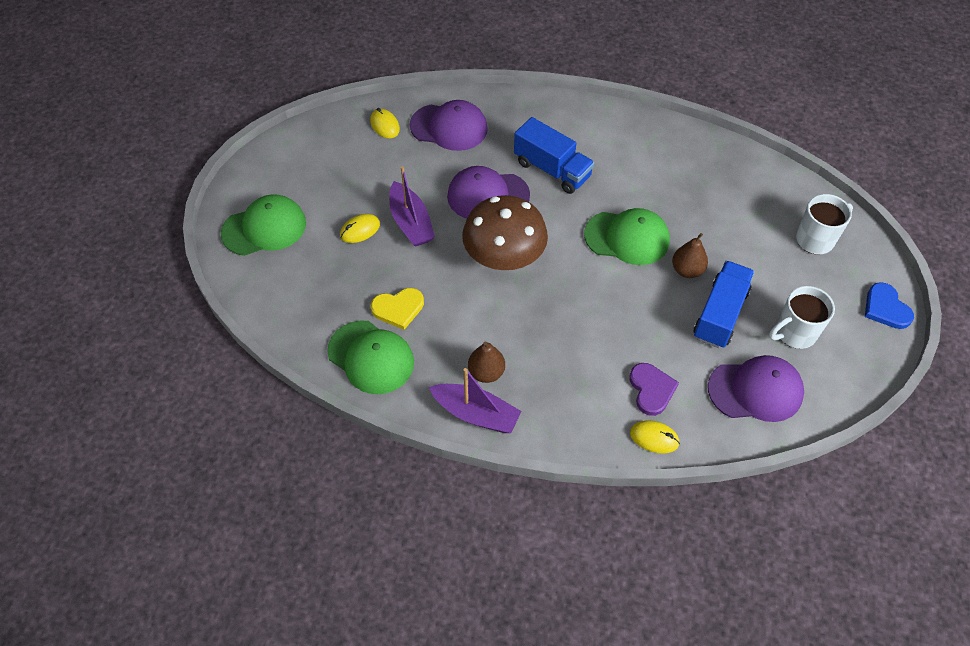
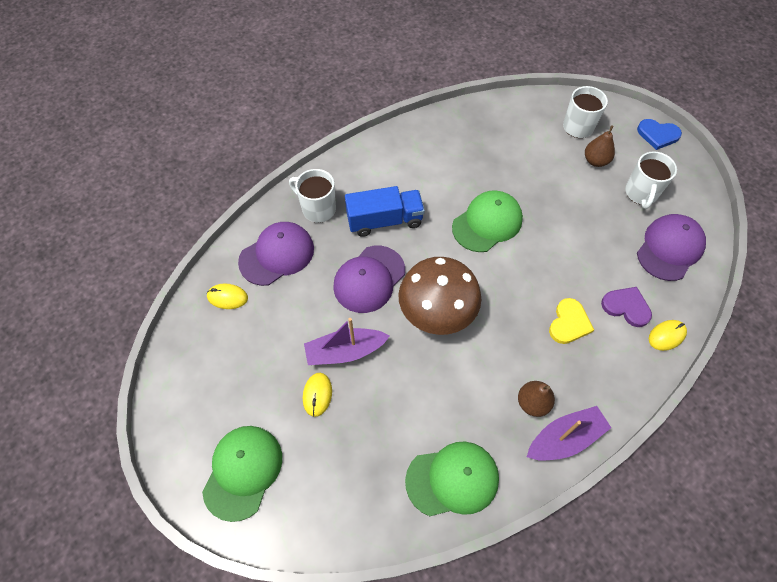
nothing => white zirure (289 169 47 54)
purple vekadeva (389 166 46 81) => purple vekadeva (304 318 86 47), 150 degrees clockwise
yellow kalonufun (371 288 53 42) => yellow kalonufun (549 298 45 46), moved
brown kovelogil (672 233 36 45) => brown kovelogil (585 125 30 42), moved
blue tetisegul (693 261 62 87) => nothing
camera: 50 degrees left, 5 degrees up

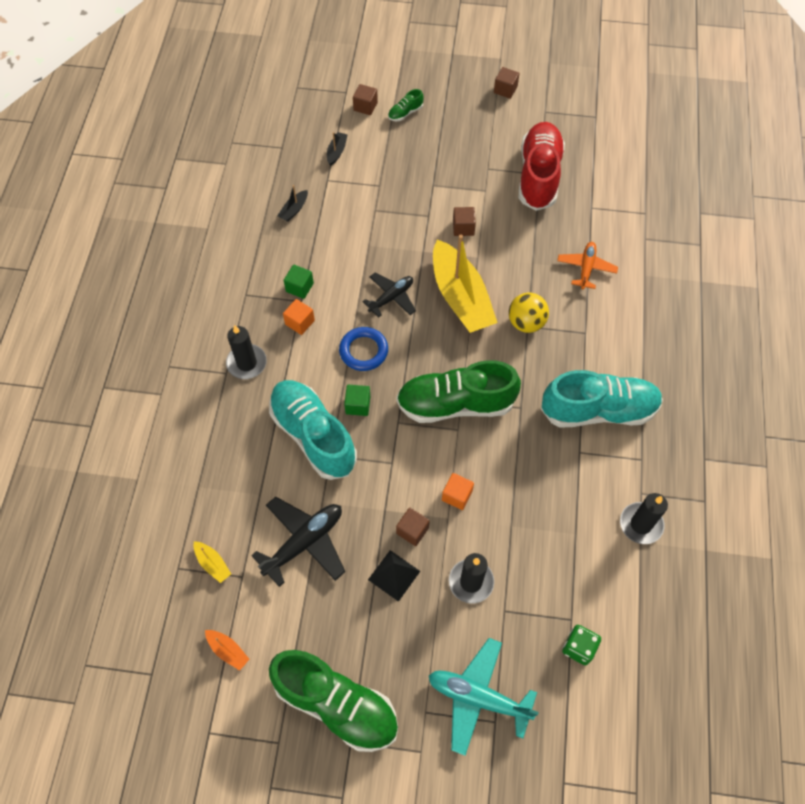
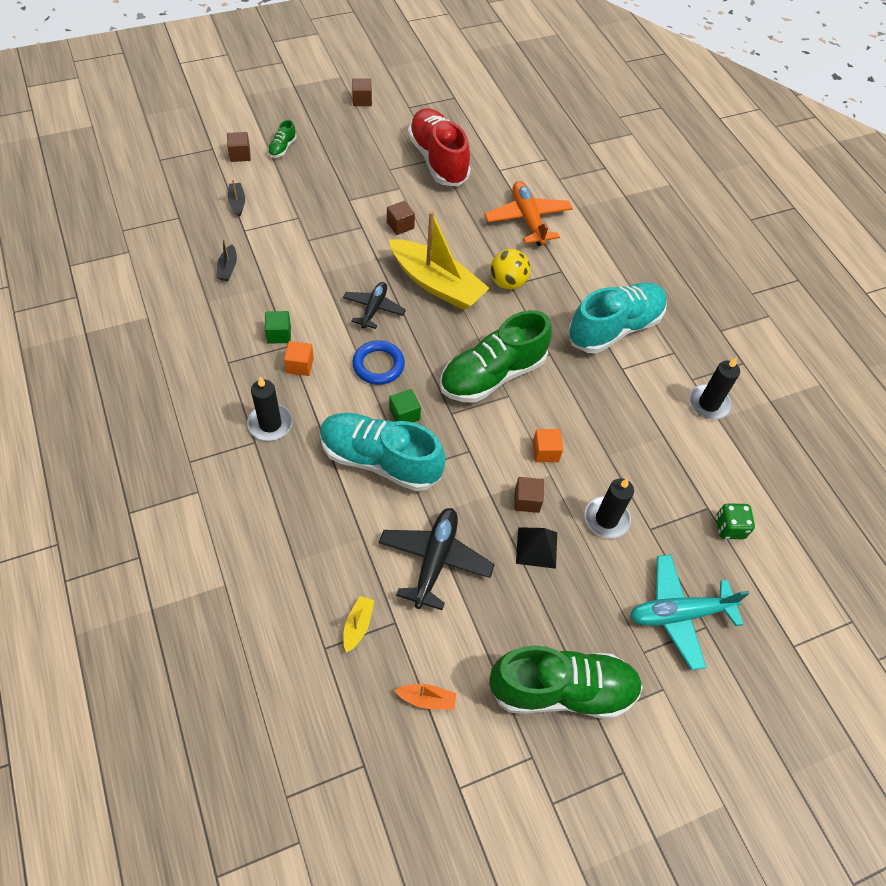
yellow vekadeva (194 541 37 42) => yellow vekadeva (343 596 31 57), 90 degrees counterclockwise
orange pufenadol (557 242 61 48) => orange pufenadol (484 181 89 65), x1.52
camera: 35 degrees left, 5 degrees down

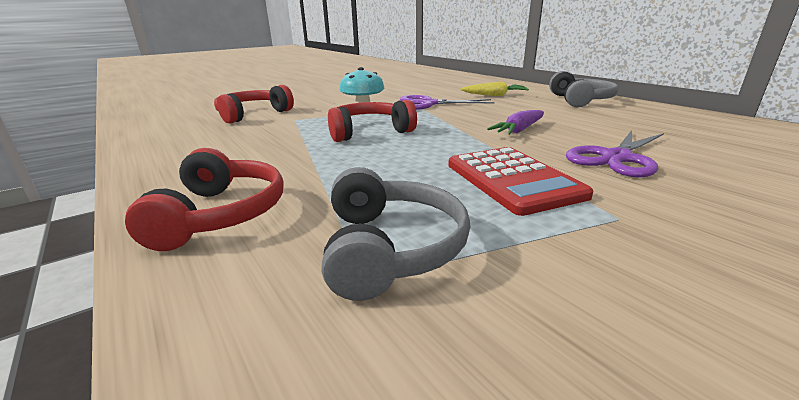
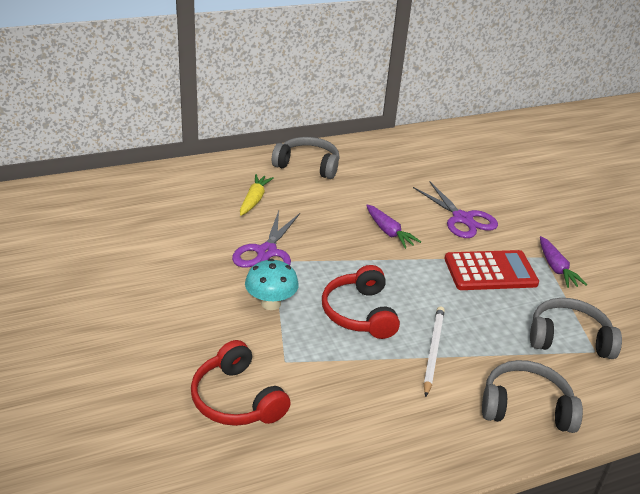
nothing => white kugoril (424 306 21 91)
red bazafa (125 148 158 103) => grey bazafa (482 360 101 73)
nothing => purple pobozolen (540 236 47 52)
camera: 80 degrees left, 10 degrees up

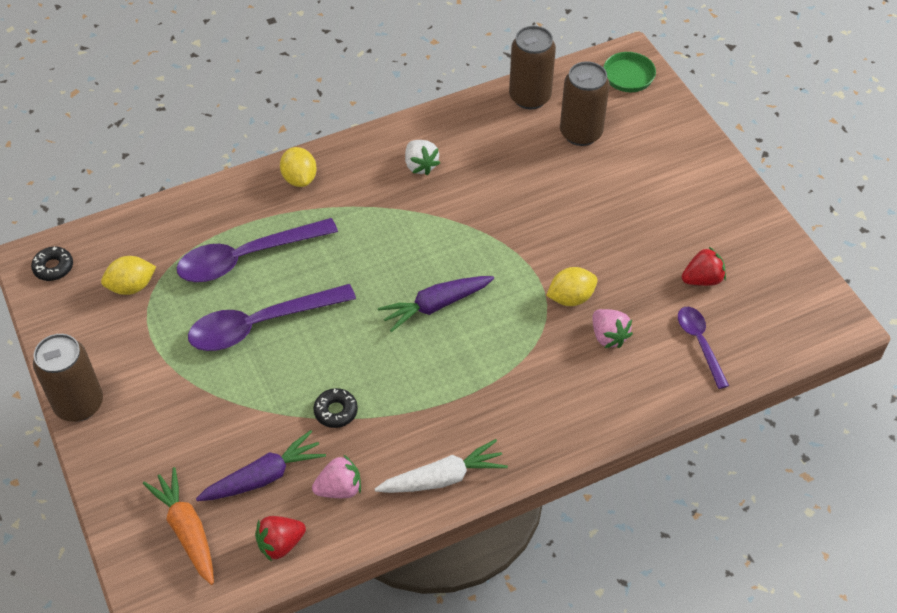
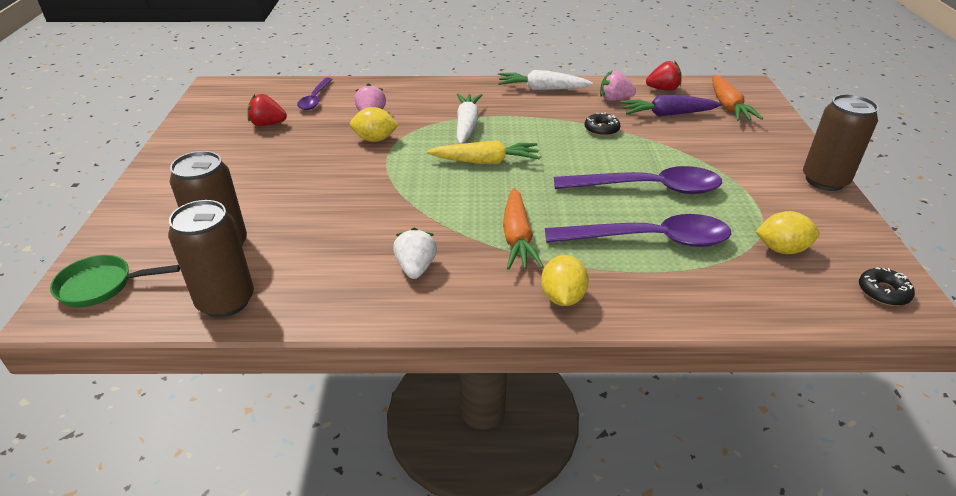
purple pobozolen (378 276 116 56) => yellow pobozolen (427 141 113 23)
nothing => white pobozolen (457 94 25 50)
nothing => orange pobozolen (503 188 41 82)
camera: 155 degrees left, 15 degrees down

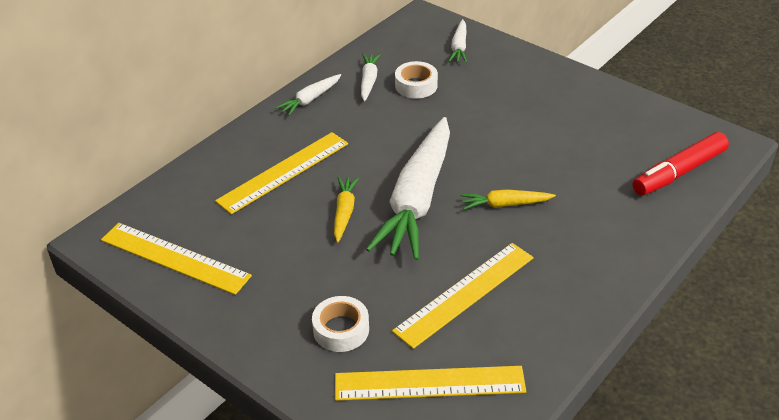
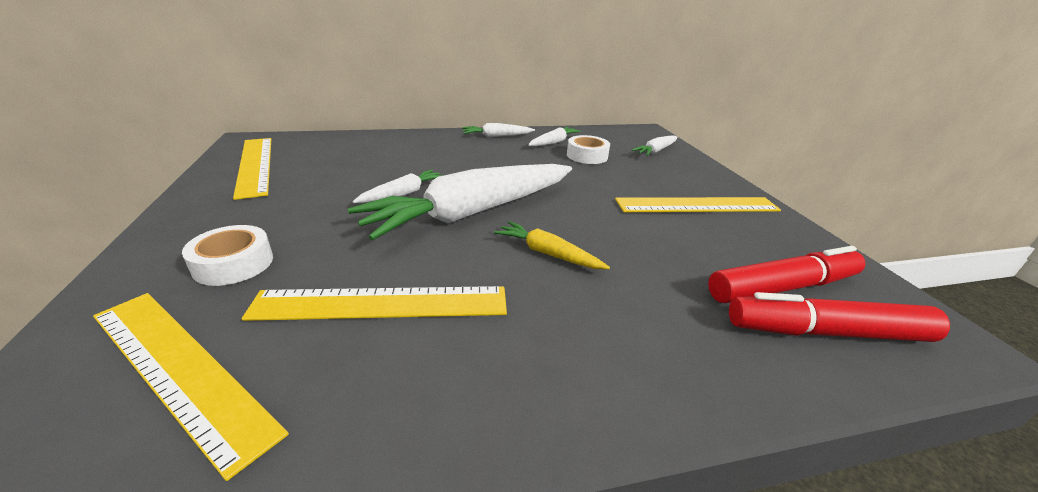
yellow pobozolen (334 177 25 66) => white pobozolen (352 169 92 34)
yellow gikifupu (215 132 133 82) => yellow gikifupu (615 197 166 15), moved
nothing => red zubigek (708 246 158 57)
camera: 35 degrees right, 10 degrees down

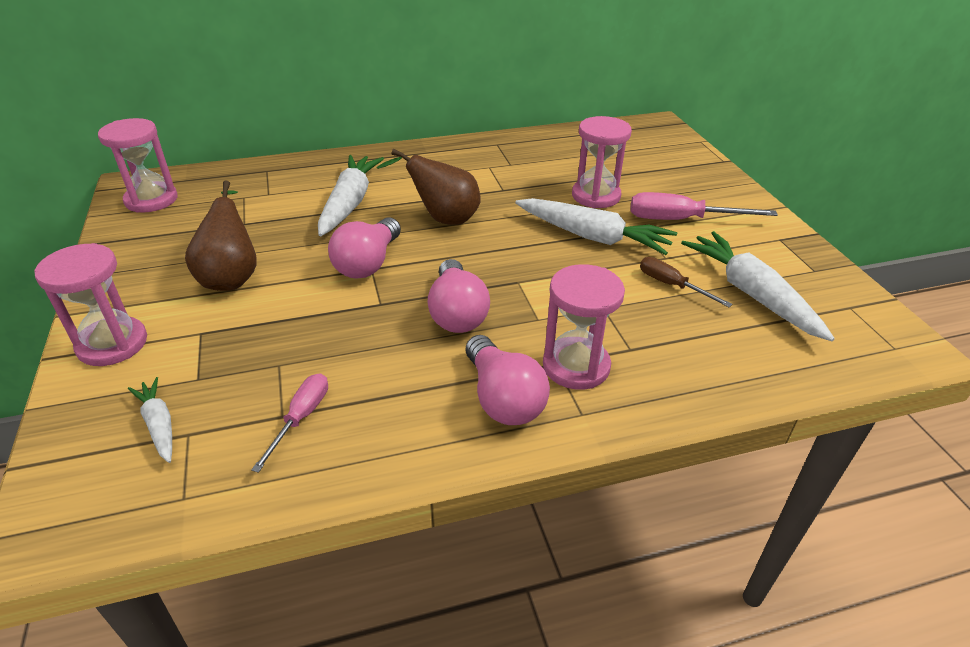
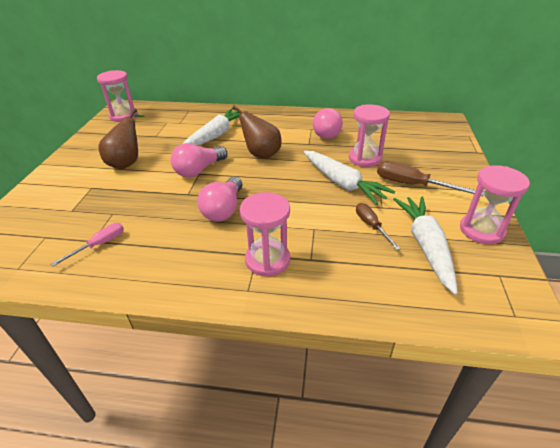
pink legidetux (465 335 85 90) => pink legidetux (313 108 30 31), moved
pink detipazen (631 192 147 28) => brown detipazen (377 161 107 35)
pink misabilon (34 243 113 123) => pink misabilon (460 165 70 79), moved
white pobozolen (128 377 44 86) => nothing
camera: 25 degrees right, 0 degrees up

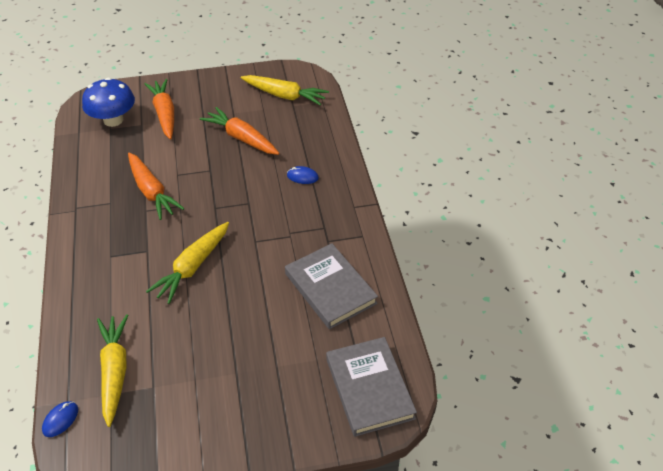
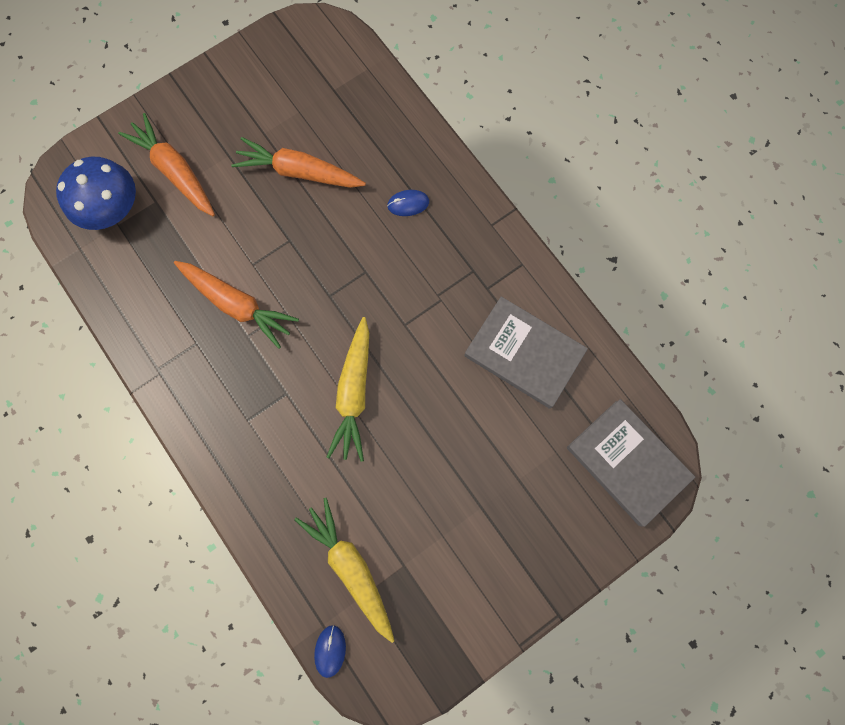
yellow pobozolen (241 75 88 31) => nothing
camera: 25 degrees left, 30 degrees up

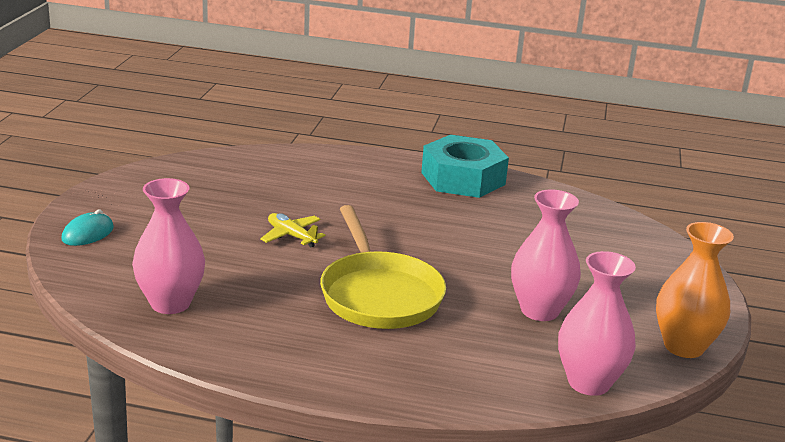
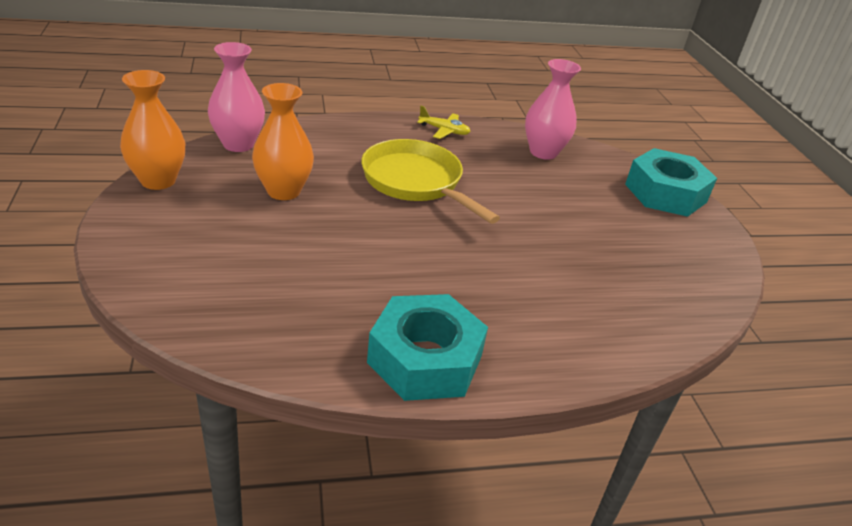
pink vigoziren (511 189 70 132) => orange vigoziren (252 83 62 117)
yellow pufenadol (260 213 66 34) => yellow pufenadol (417 106 54 33), moved
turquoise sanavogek (61 209 53 37) => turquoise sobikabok (625 148 92 69)
camera: 155 degrees right, 10 degrees up

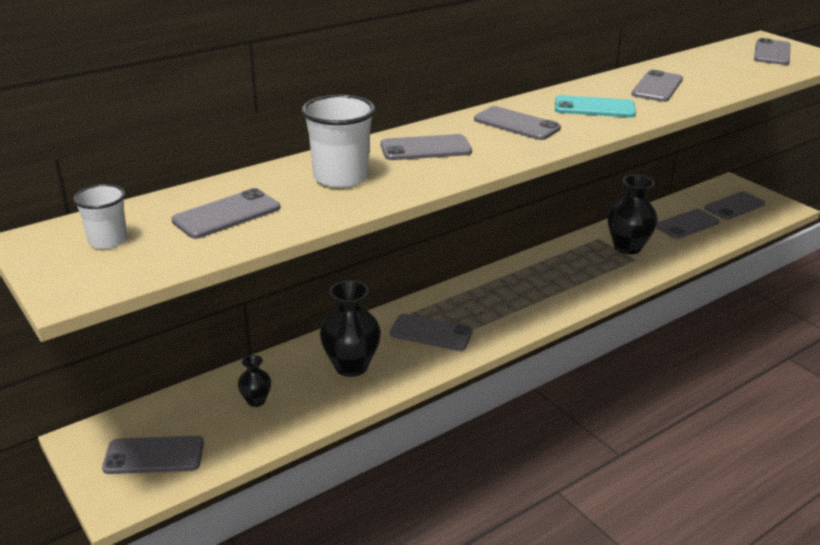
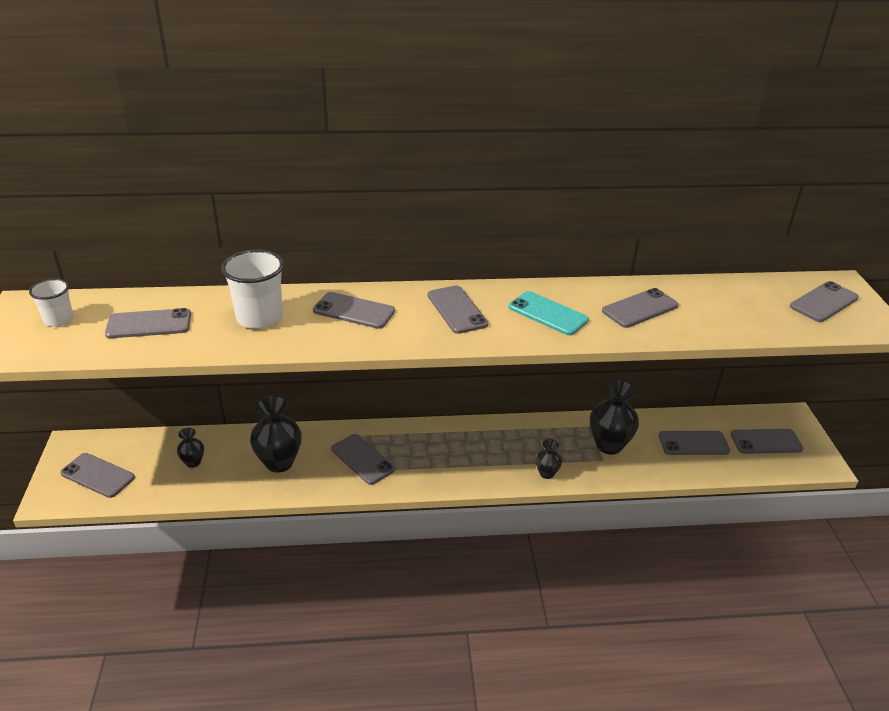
nothing => black vigoziren (536 439 26 40)
camera: 30 degrees right, 5 degrees up

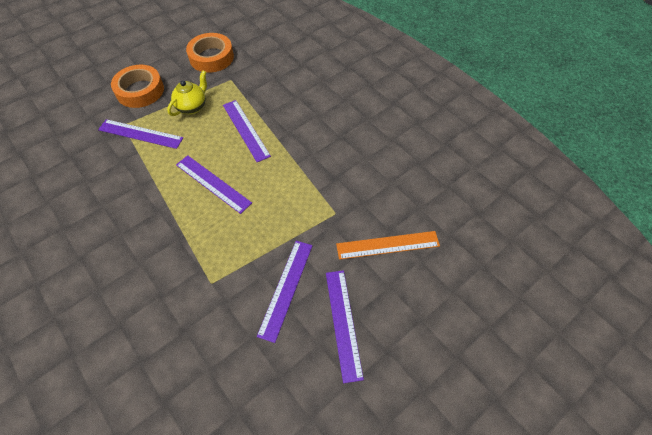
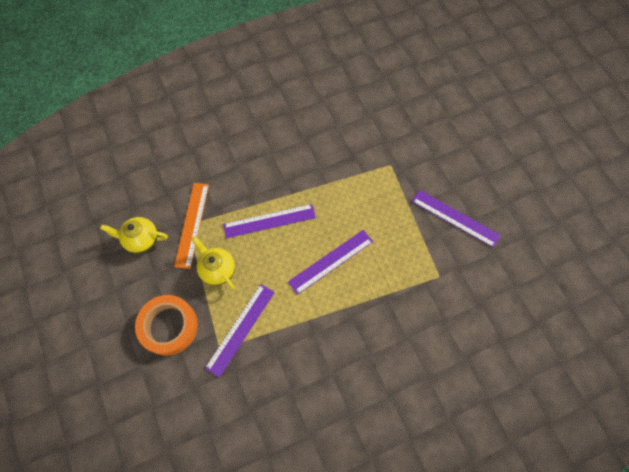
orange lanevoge (186 33 48 40) => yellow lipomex (100 217 68 37)
orange gikifupu (336 231 104 29) => orange gikifupu (174 183 35 86), moved
purple gikifupu (326 270 38 113) => nothing
camera: 75 degrees left, 10 degrees up

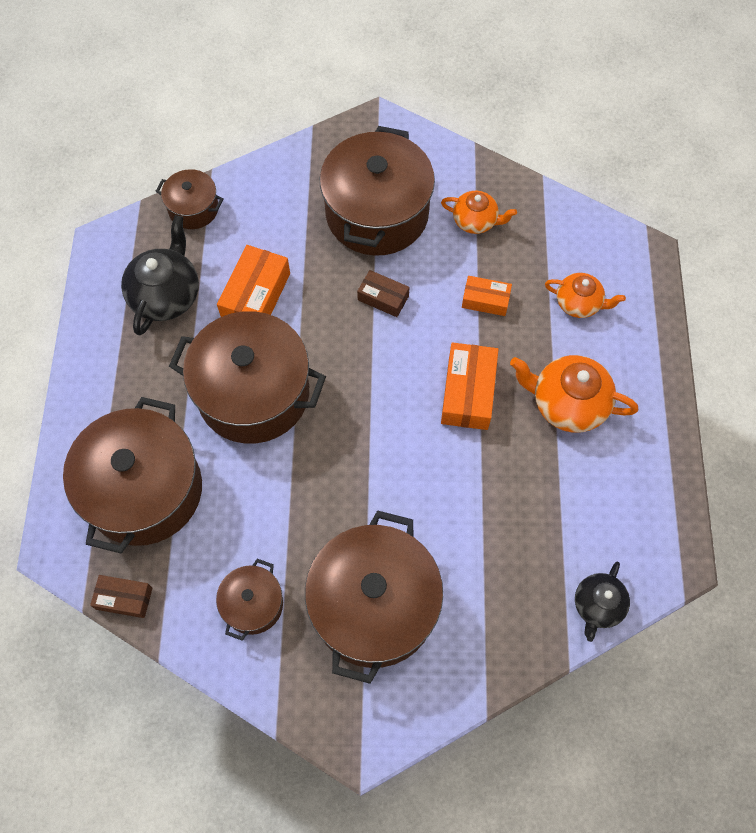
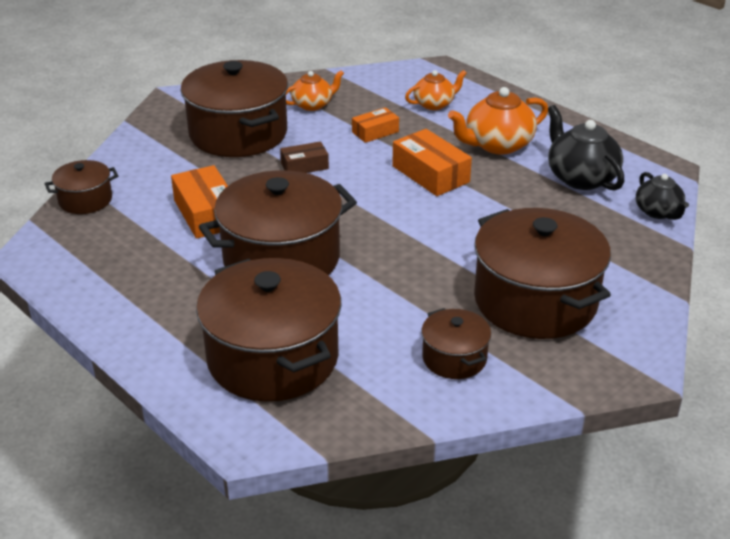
black lipomex (121 215 78 121) => black lipomex (548 105 76 86), moved
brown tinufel (90 575 63 43) => nothing
camera: 45 degrees left, 30 degrees down

